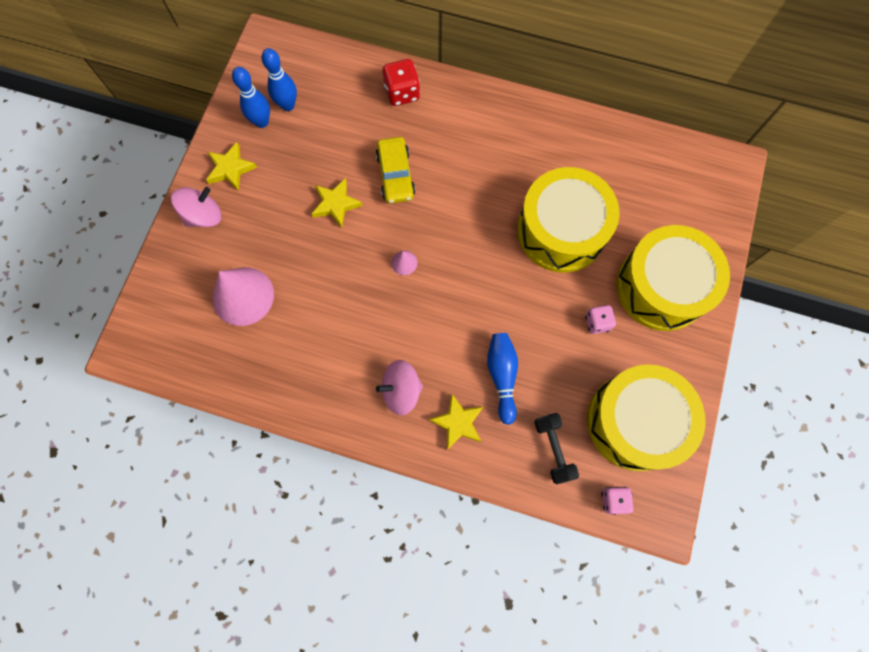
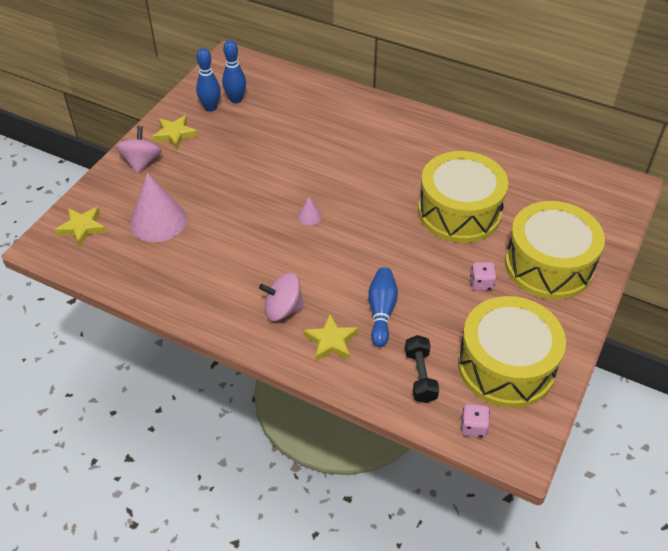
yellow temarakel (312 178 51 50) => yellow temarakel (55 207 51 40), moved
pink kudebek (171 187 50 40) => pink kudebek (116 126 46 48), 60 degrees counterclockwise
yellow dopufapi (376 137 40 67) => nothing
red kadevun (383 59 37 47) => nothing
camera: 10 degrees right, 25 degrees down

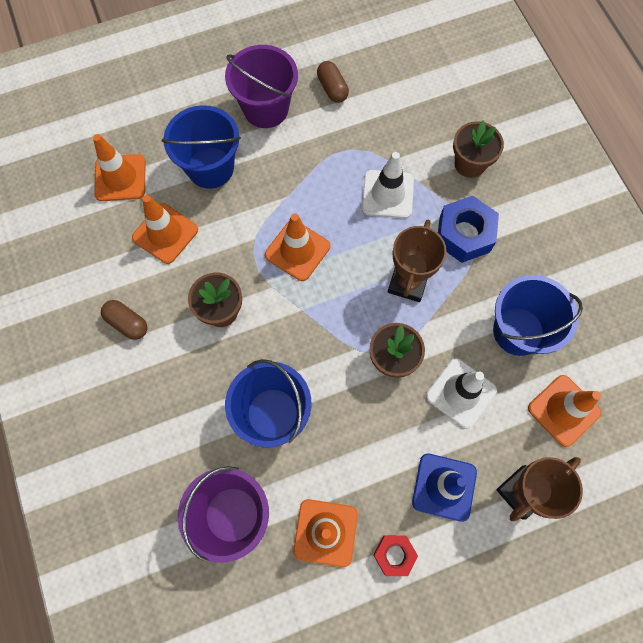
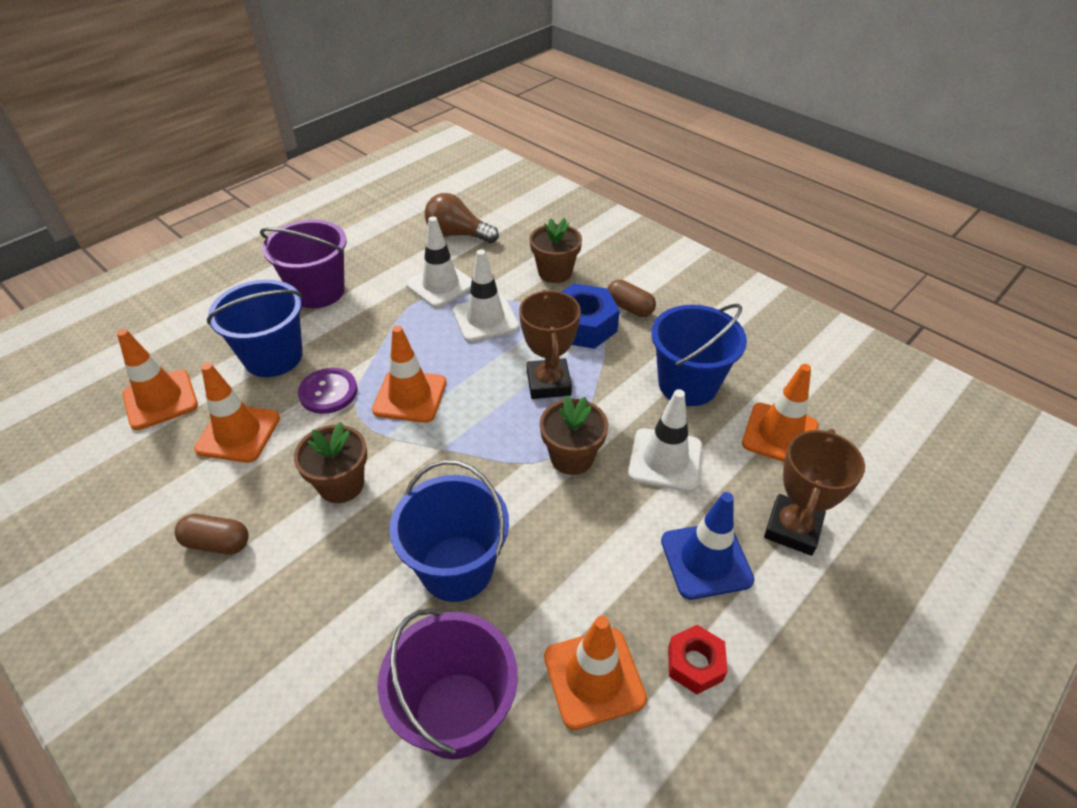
nothing => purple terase (298 368 60 46)
nothing => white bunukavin (406 216 66 92)
nothing => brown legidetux (425 193 74 50)
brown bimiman (317 61 32 42) => brown bimiman (608 280 48 37), moved
camera: 25 degrees left, 25 degrees down

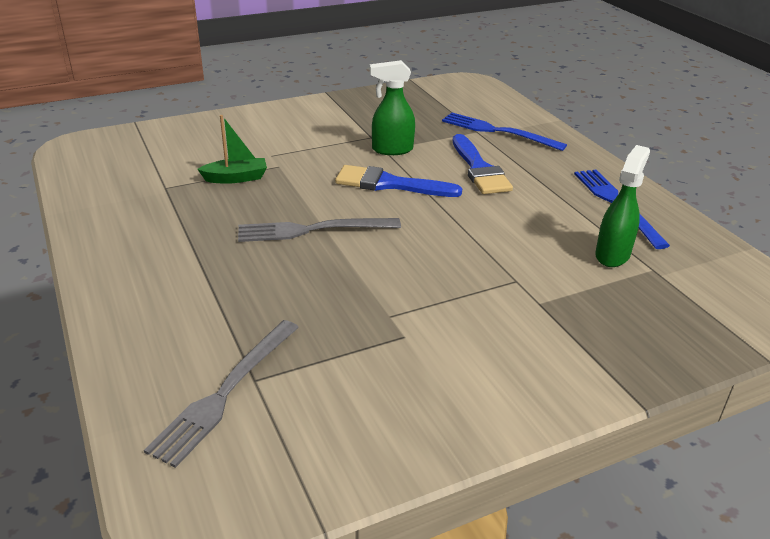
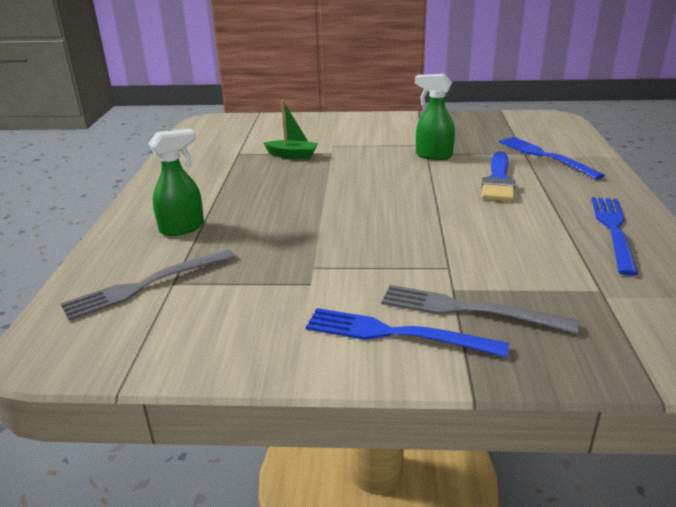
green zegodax (595 145 55 122) => green zegodax (148 129 56 107), moved
nothing => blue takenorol (306 308 203 49)
grey takenorol (238 218 163 24) => grey takenorol (381 285 198 49), moved
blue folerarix (335 165 127 32) => nothing
camera: 30 degrees right, 5 degrees down

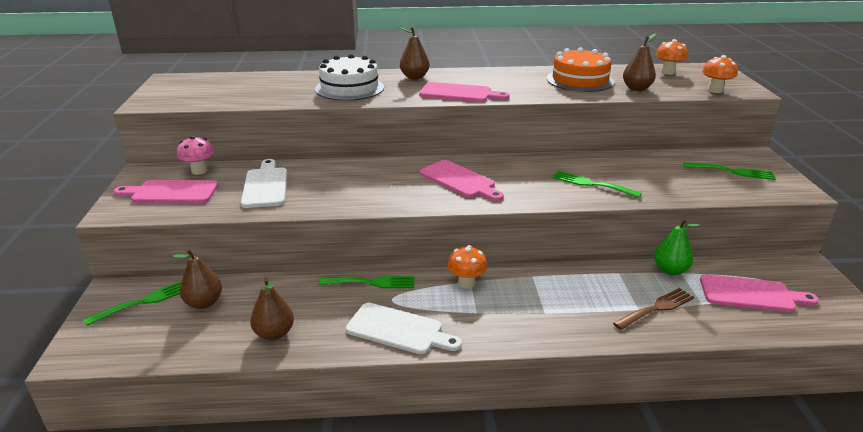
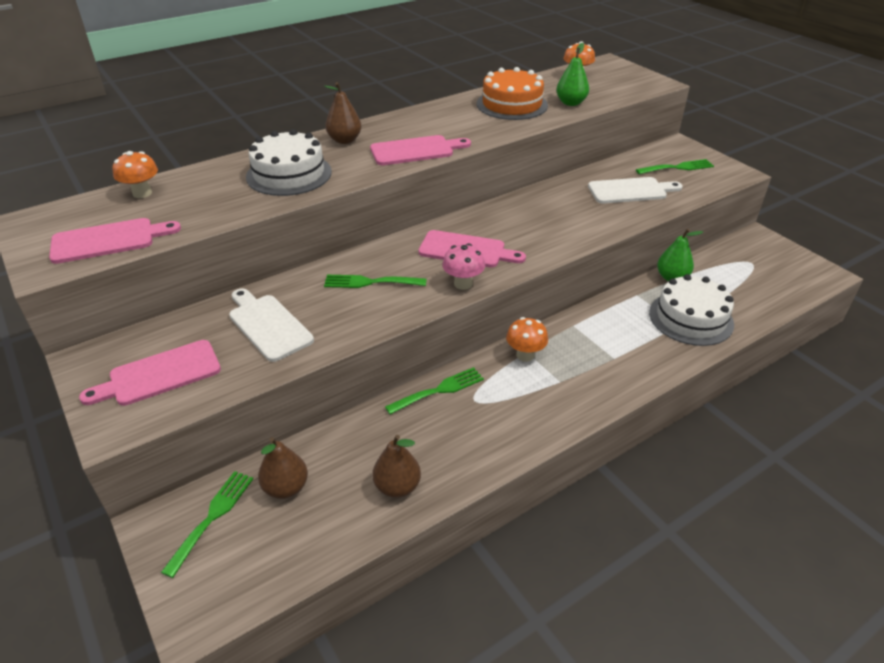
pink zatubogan (700 274 119 38) => pink zatubogan (49 218 132 46), moved
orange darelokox (702 55 36 38) => orange darelokox (113 151 45 47), moved
green takenorol (552 171 90 27) => green takenorol (324 275 102 13), moved
pink darelokox (177 135 37 40) => pink darelokox (442 243 43 47), moved
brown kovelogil (623 34 34 57) => green kovelogil (556 43 33 63)
white zatubogan (346 303 116 51) => white zatubogan (588 177 95 27), moved
brown takenorol (613 288 81 42) => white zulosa (649 274 85 72)
camera: 30 degrees left, 10 degrees up

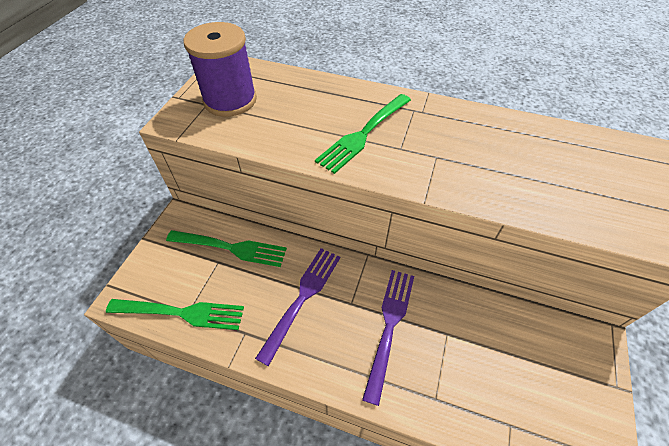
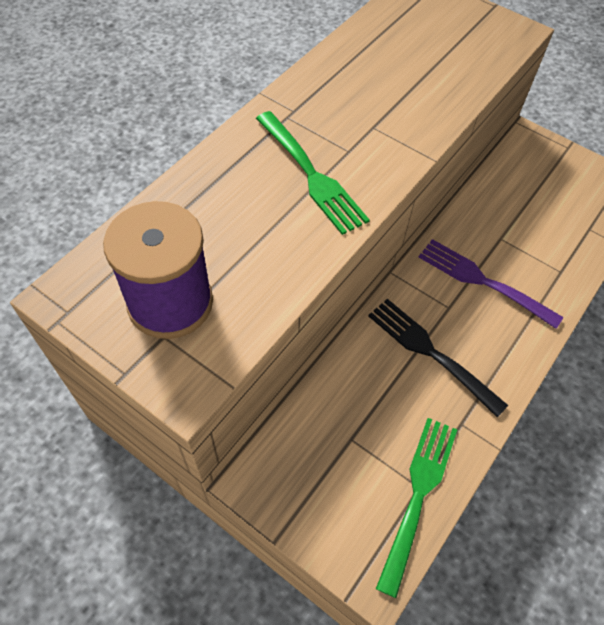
purple takenorol (255 248 85 118) => black takenorol (368 299 140 118)
green takenorol (166 230 121 37) => nothing
camera: 75 degrees left, 5 degrees up

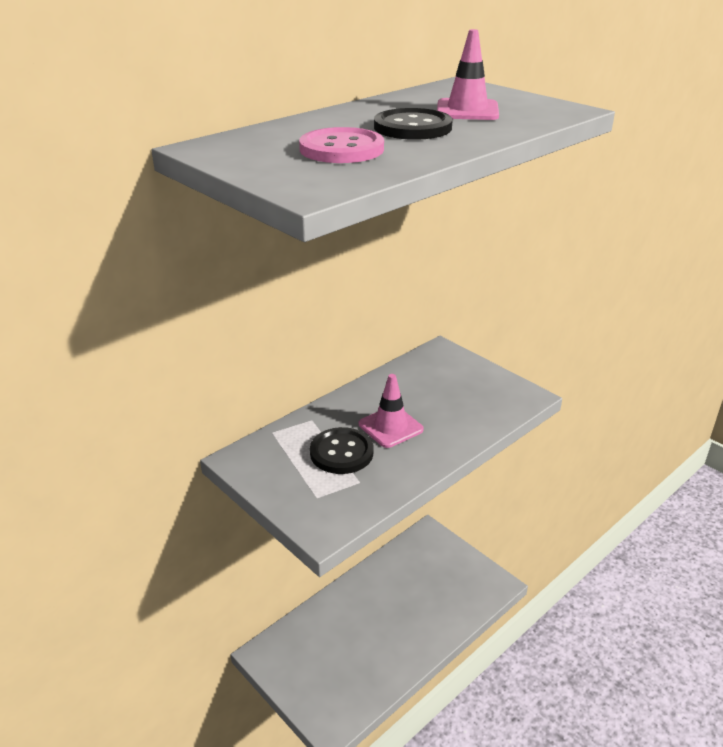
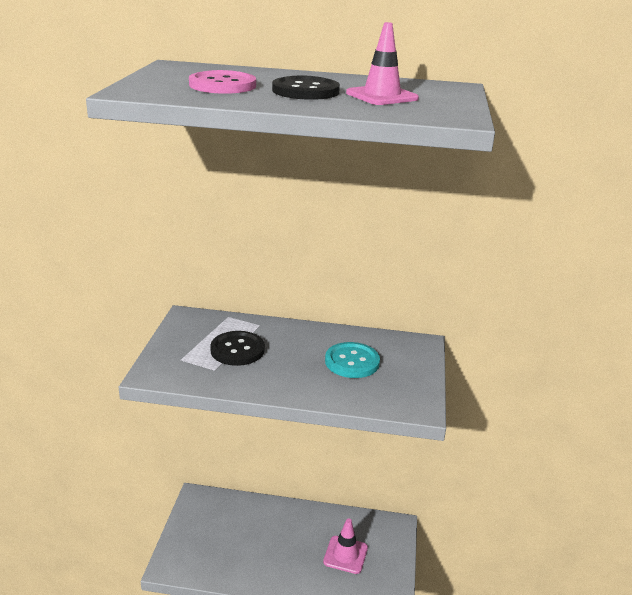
pink bunukavin (359 374 65 74) => pink bunukavin (323 519 45 55), moved
nothing => turquoise terase (325 342 55 36)
camera: 50 degrees right, 5 degrees down

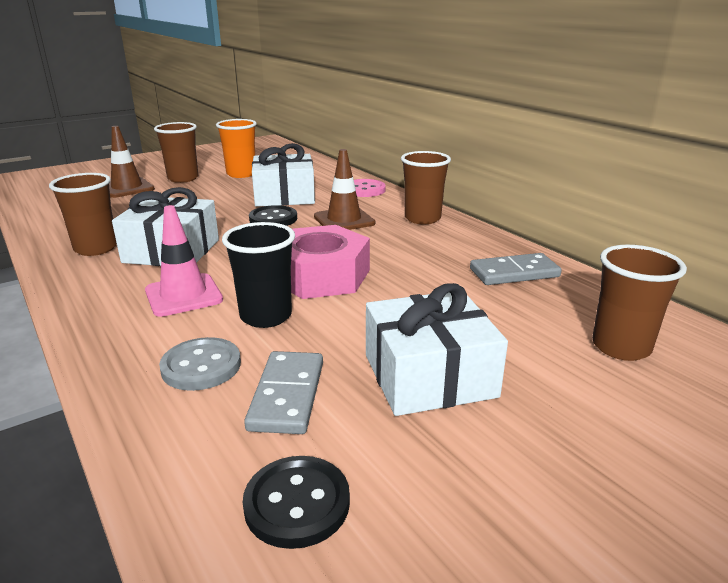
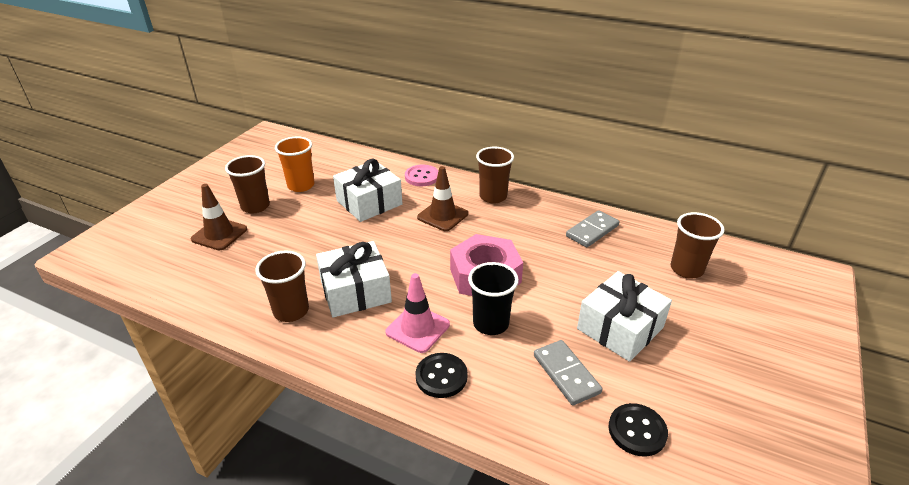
black terase (249 205 48 21) => black terase (415 353 53 45), moved
grey terase (159 337 82 54) => nothing
camera: 30 degrees left, 10 degrees up

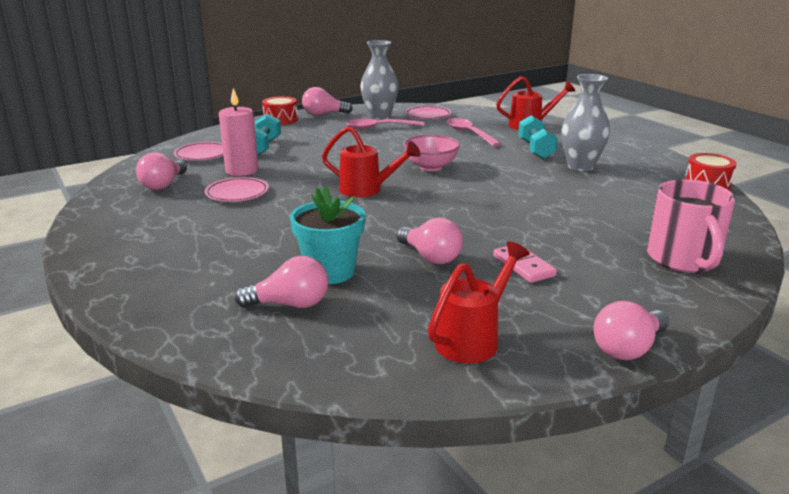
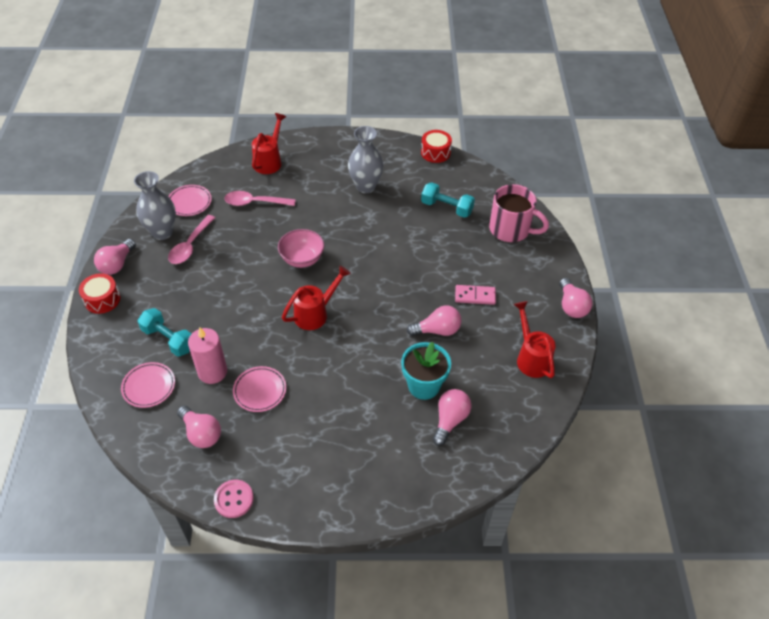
nothing => pink terase (214 480 40 38)
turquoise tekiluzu (518 115 40 44) => turquoise tekiluzu (421 182 54 36), moved
camera: 60 degrees left, 25 degrees up

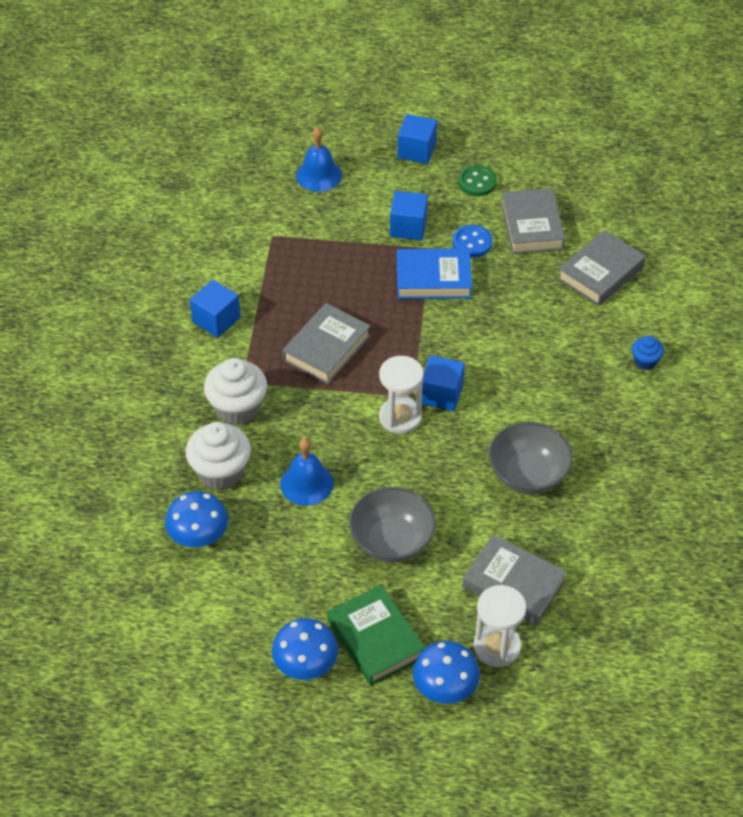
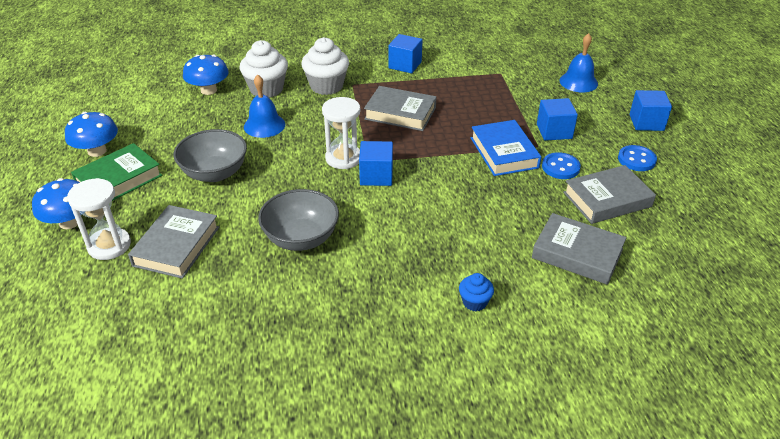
green terase (458 165 39 31) => blue terase (618 145 39 26)
camera: 75 degrees right, 10 degrees down

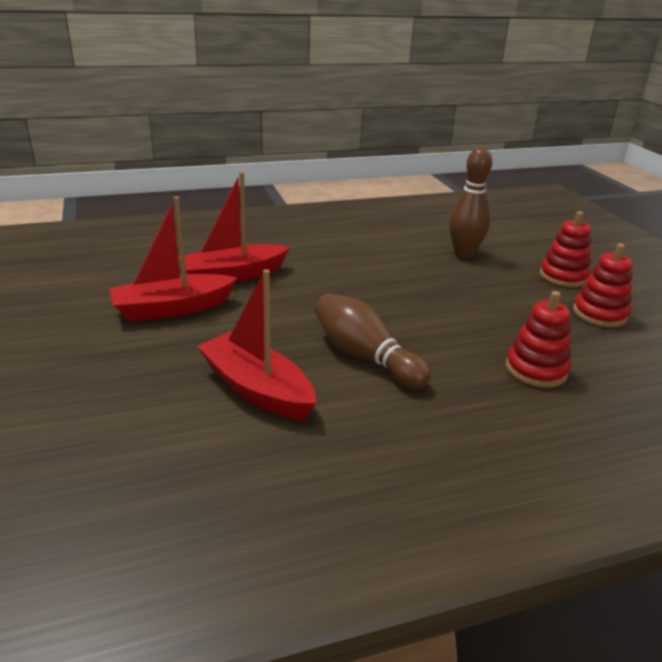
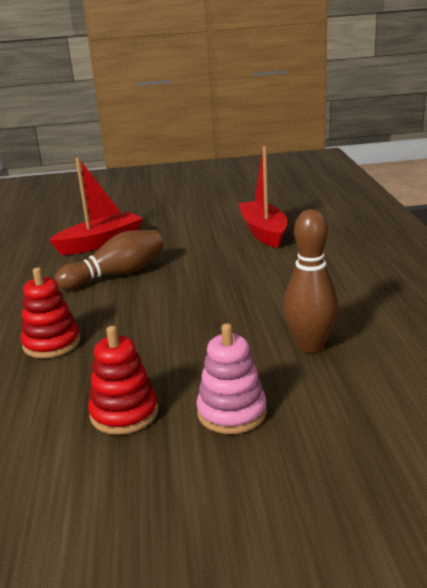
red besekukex (540 211 51 76) => pink besekukex (196 323 71 111)
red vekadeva (109 196 128 125) => nothing
camera: 105 degrees right, 5 degrees down

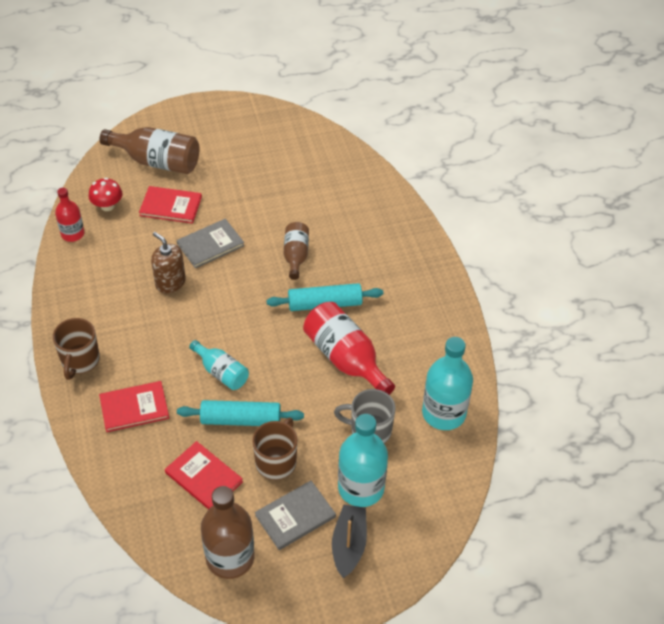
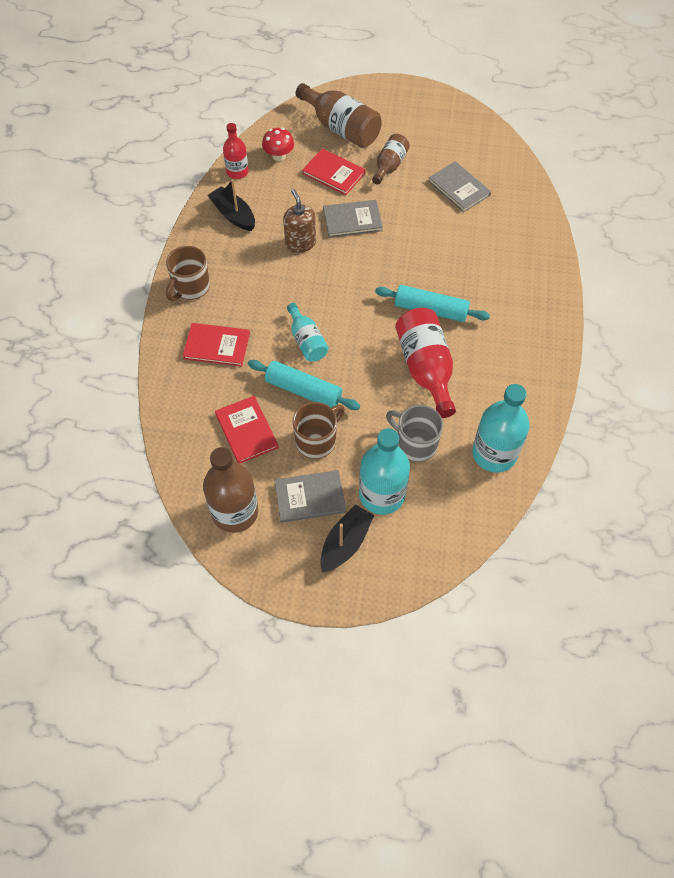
nothing => black vekadeva (207 179 48 52)
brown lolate (284 222 25 58) => brown lolate (372 134 38 50), moved
nothing => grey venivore (428 161 63 51)
camera: 25 degrees right, 10 degrees up

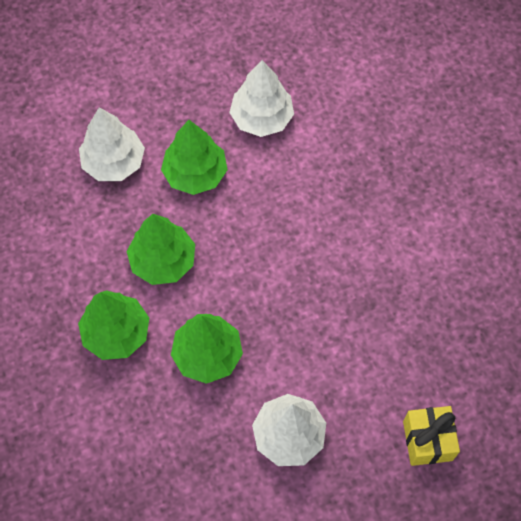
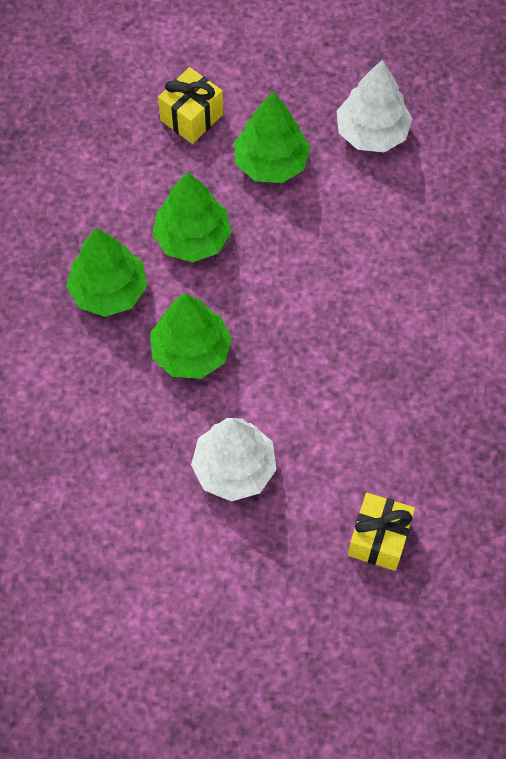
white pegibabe (79 107 66 74) => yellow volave (158 67 65 77)
camera: 25 degrees right, 0 degrees up

